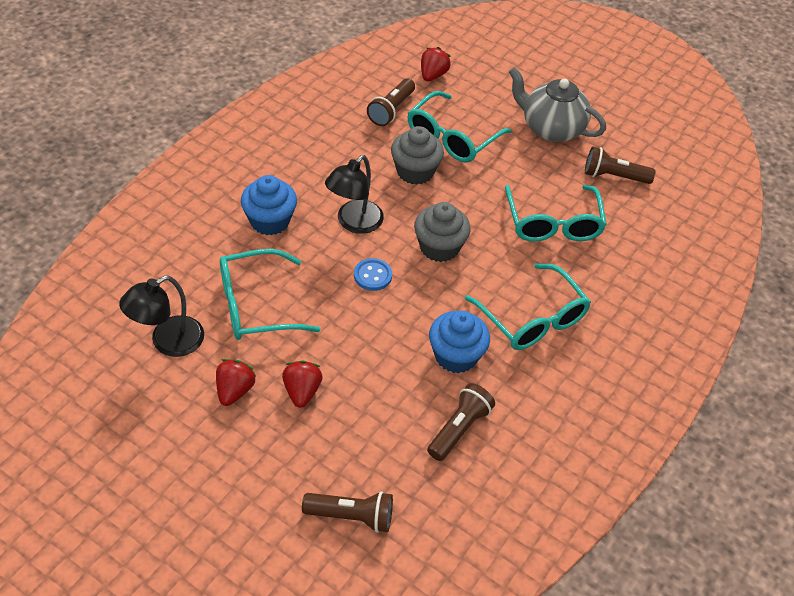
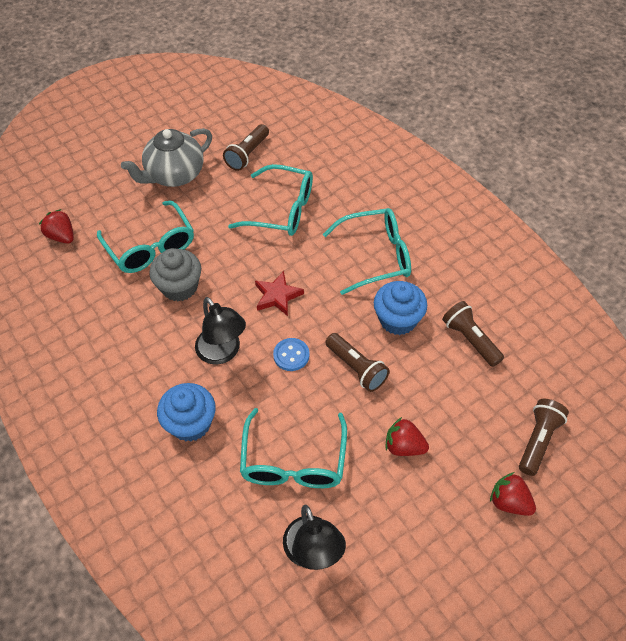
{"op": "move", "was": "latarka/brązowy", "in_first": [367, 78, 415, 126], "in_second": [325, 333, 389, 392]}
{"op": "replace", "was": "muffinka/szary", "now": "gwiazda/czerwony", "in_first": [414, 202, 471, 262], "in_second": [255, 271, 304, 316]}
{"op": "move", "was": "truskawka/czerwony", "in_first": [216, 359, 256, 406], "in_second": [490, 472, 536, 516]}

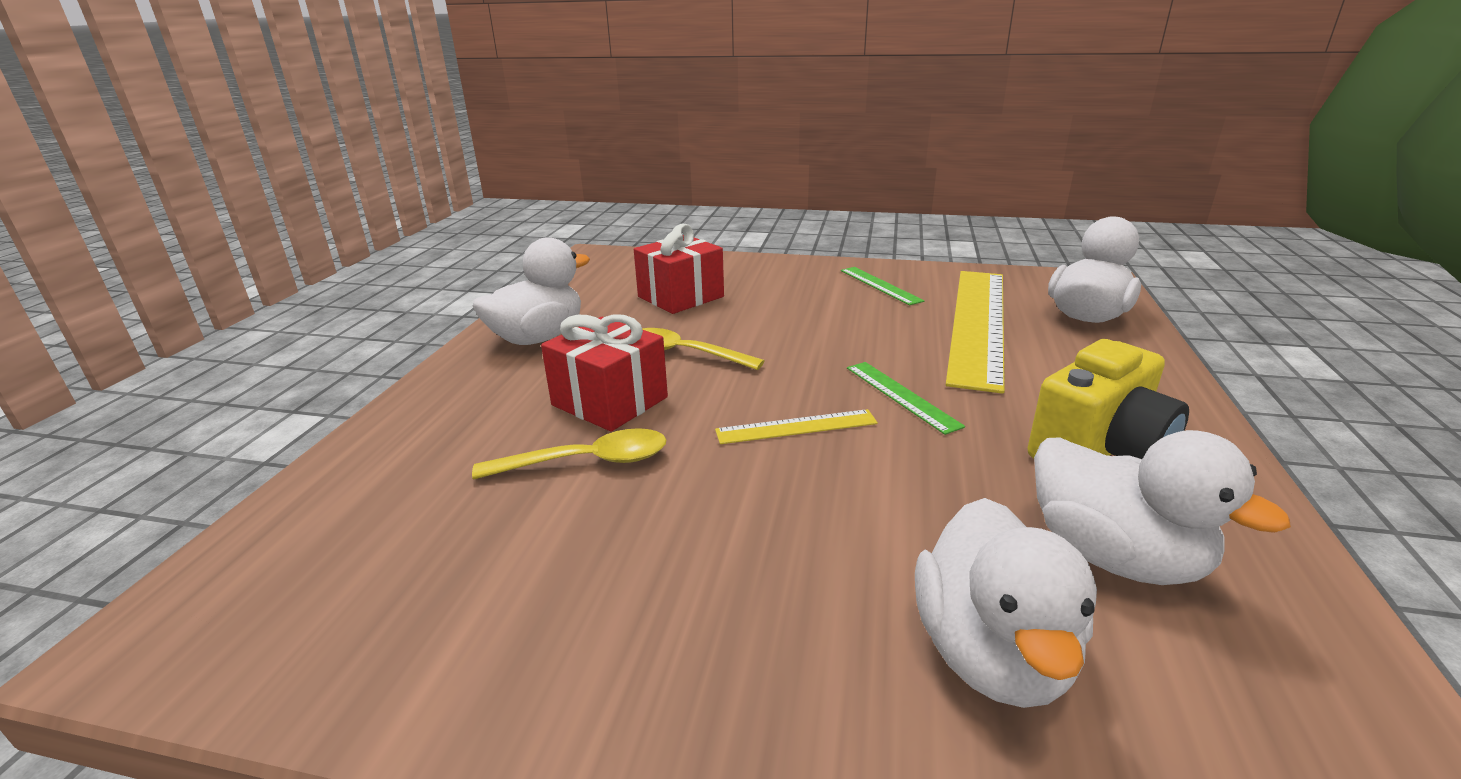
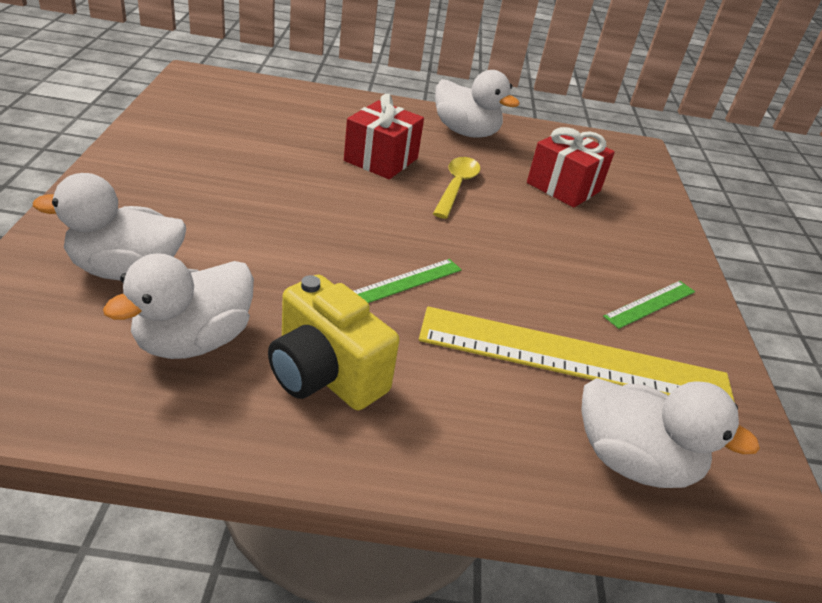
{"op": "delete", "was": "linijka/żółty", "in_first": [715, 409, 878, 444]}
{"op": "delete", "was": "łyżka/żółty", "in_first": [472, 428, 667, 479]}

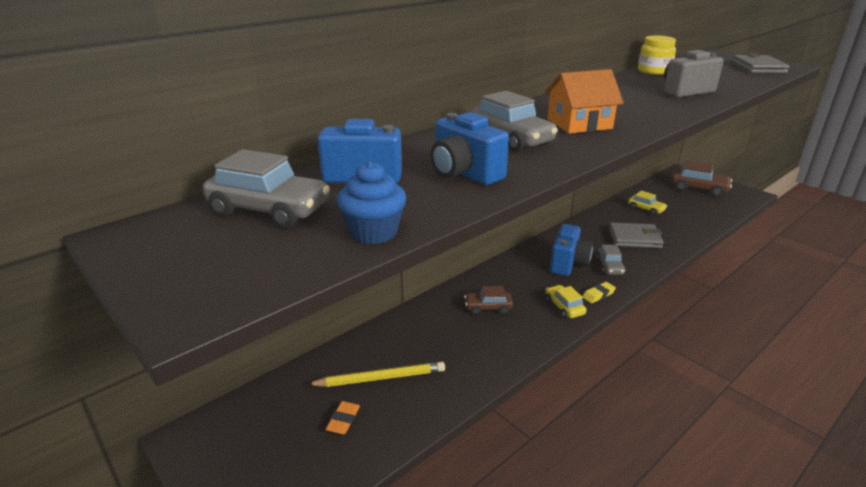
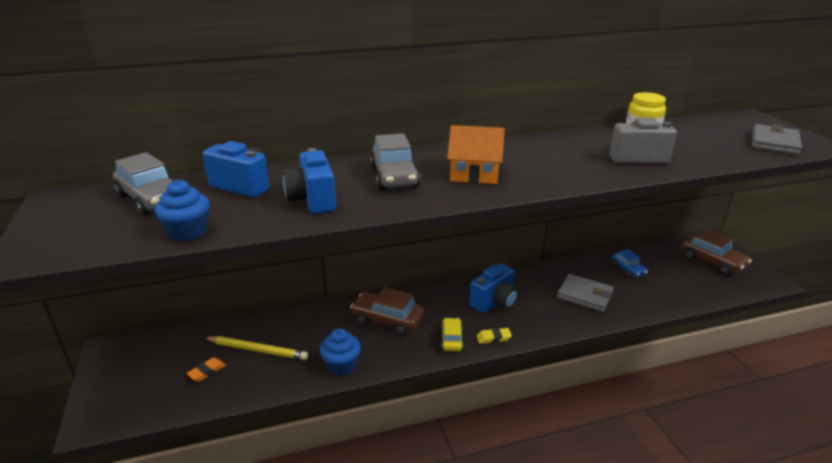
{"op": "recolor", "was": "samochód/żółty", "now": "samochód/niebieski", "in_first": [628, 191, 667, 215], "in_second": [612, 249, 648, 278]}
{"op": "delete", "was": "samochód/szary", "in_first": [596, 245, 625, 275]}
{"op": "resize", "was": "samochód/brązowy", "in_first": [464, 286, 513, 314], "in_second": [350, 287, 424, 336], "ratio": 1.66}
{"op": "insert", "now": "muffinka/niebieski", "in_second": [320, 329, 361, 376]}

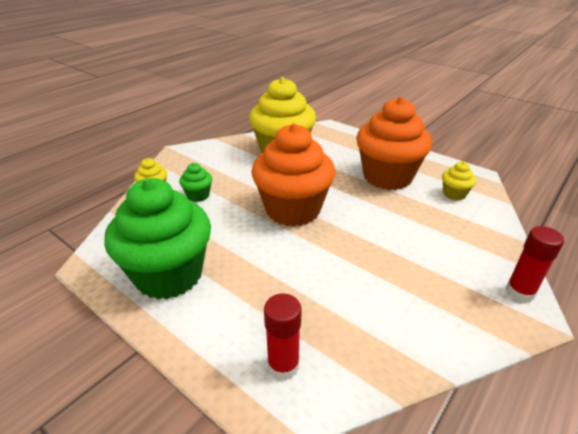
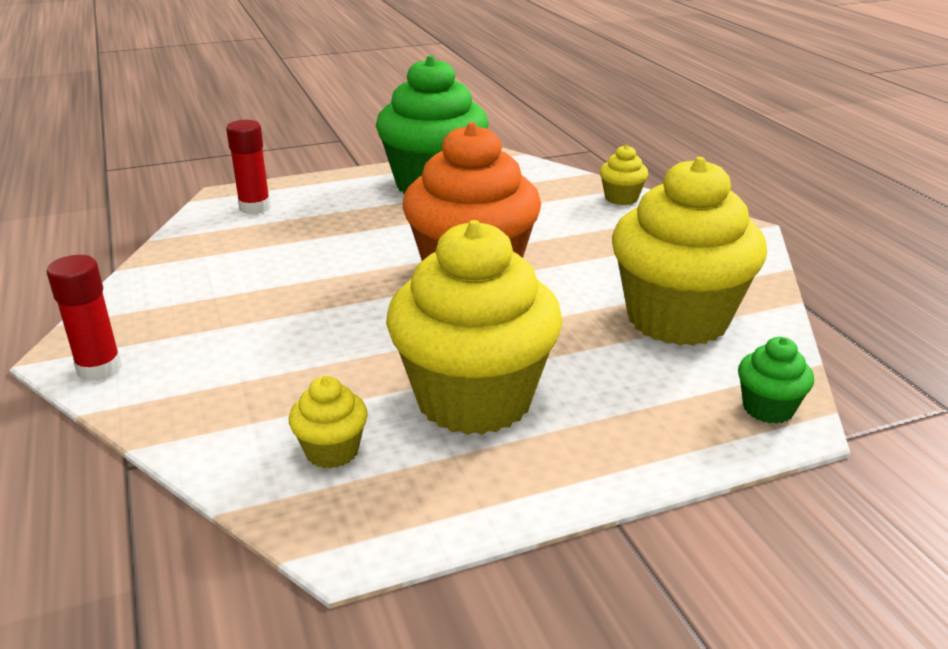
{"op": "recolor", "was": "muffinka/pomarańczowy", "now": "muffinka/żółty", "in_first": [357, 97, 432, 190], "in_second": [386, 220, 563, 435]}
{"op": "move", "was": "muffinka/zielony", "in_first": [179, 163, 212, 202], "in_second": [738, 337, 814, 424]}

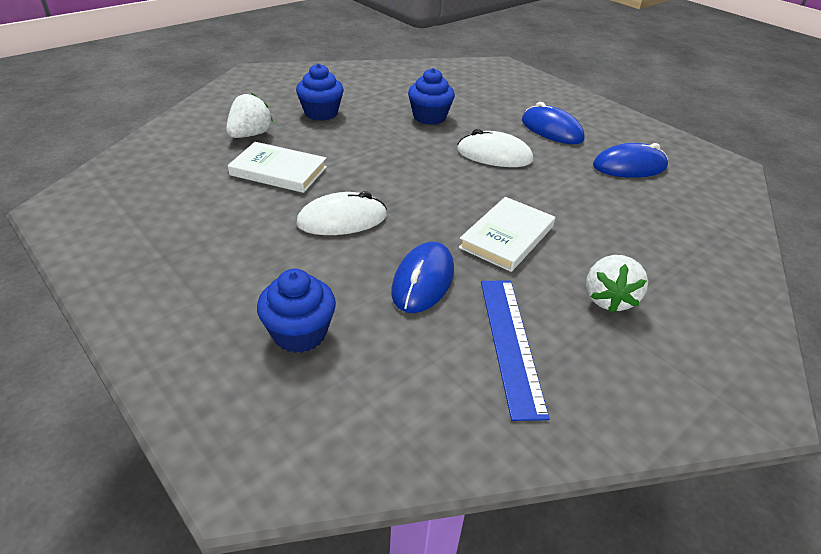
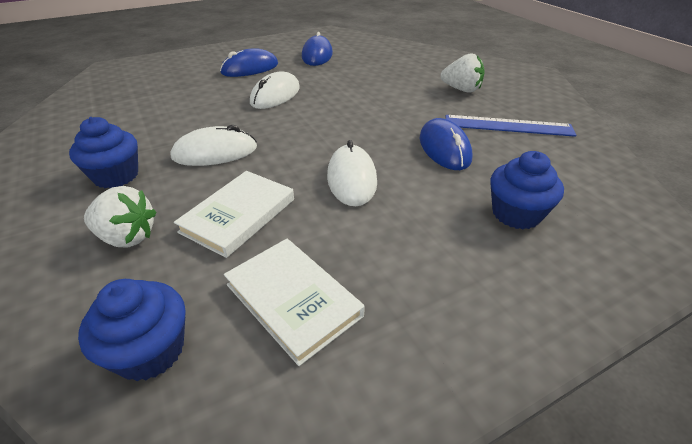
{"op": "move", "was": "muffinka/niebieski", "in_first": [408, 68, 455, 125], "in_second": [78, 279, 186, 381]}
{"op": "rotate", "was": "truskawka/biały", "in_first": [226, 93, 273, 138], "in_second": [84, 186, 156, 247], "clockwise": 150}
{"op": "move", "was": "książka/biały", "in_first": [459, 197, 555, 272], "in_second": [224, 239, 365, 366]}
{"op": "rotate", "was": "myszka/niebieski", "in_first": [391, 242, 454, 313], "in_second": [420, 118, 473, 170], "clockwise": 45}
{"op": "insert", "now": "myszka/biały", "in_second": [170, 125, 257, 166]}

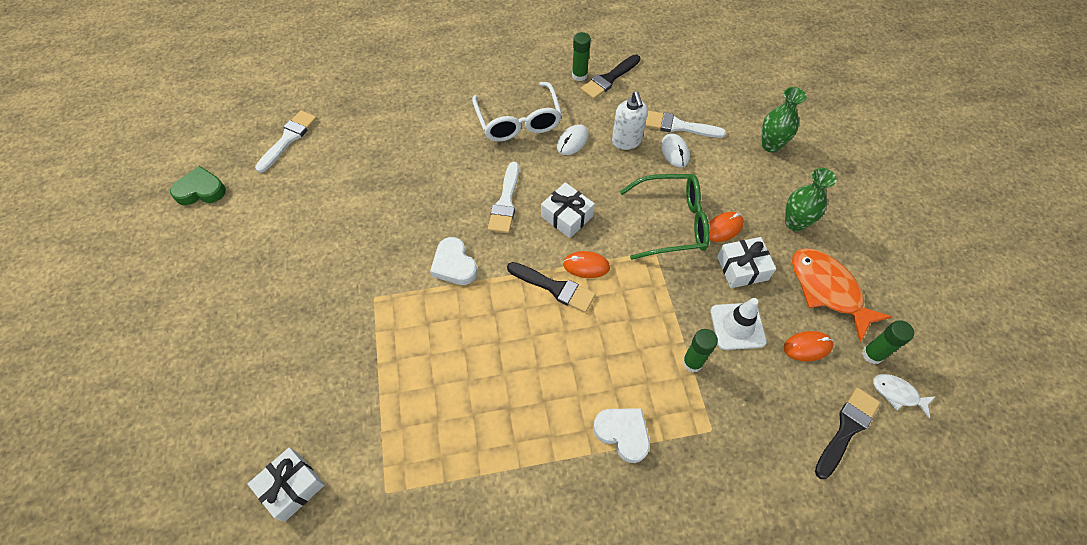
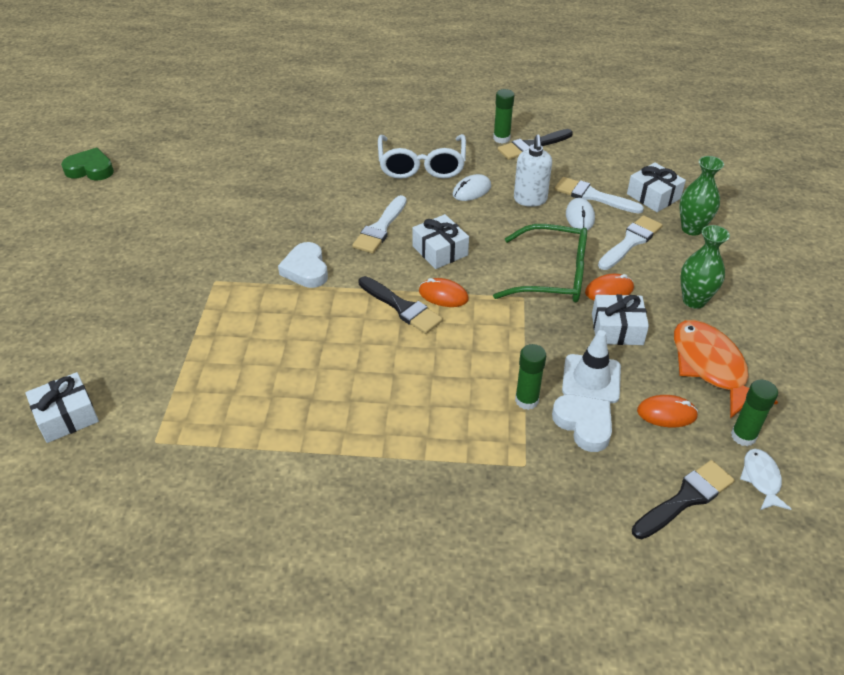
{"op": "move", "was": "pędzel/biały", "in_first": [255, 110, 317, 173], "in_second": [598, 215, 662, 270]}
{"op": "rotate", "was": "ryba/biały", "in_first": [873, 374, 936, 418], "in_second": [740, 449, 791, 510], "clockwise": 45}
{"op": "move", "was": "serce/biały", "in_first": [593, 408, 650, 463], "in_second": [552, 394, 612, 452]}
{"op": "insert", "now": "prezent/biały", "in_second": [627, 162, 686, 212]}

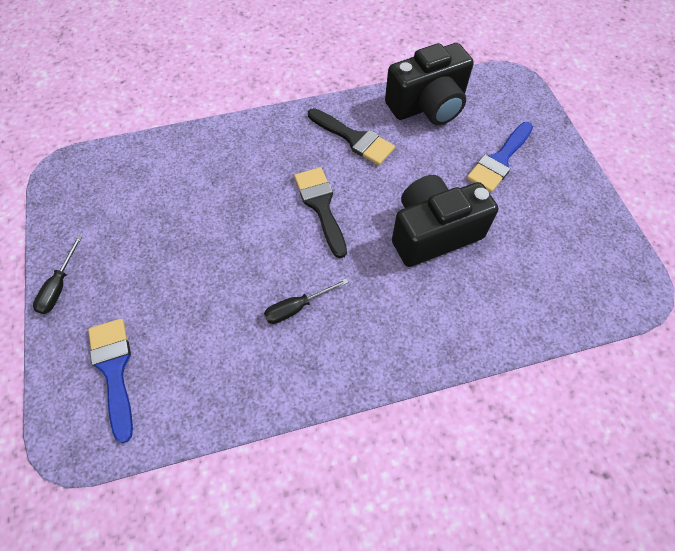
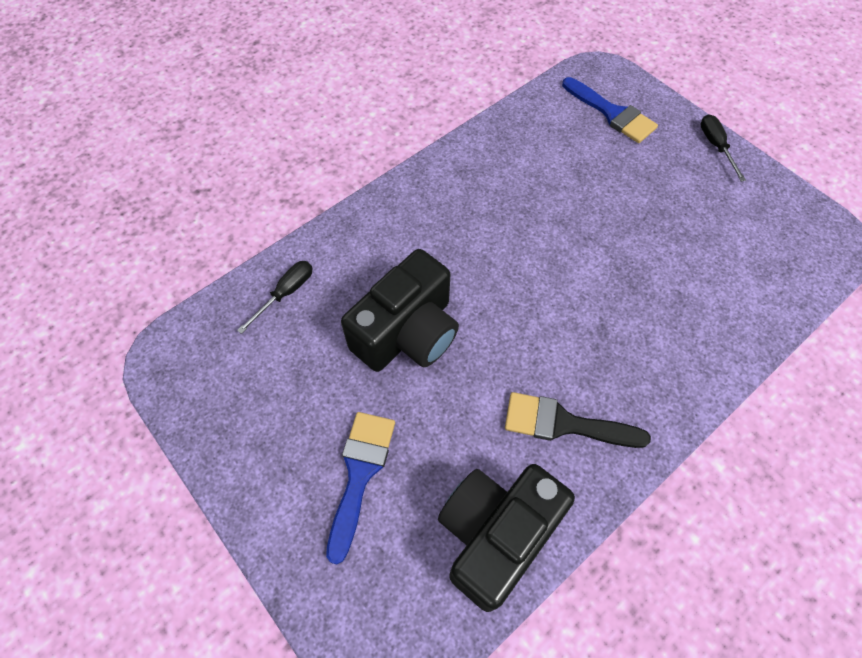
{"op": "delete", "was": "pędzel/czarny", "in_first": [294, 167, 347, 258]}
{"op": "move", "was": "śrubokręt/czarny", "in_first": [264, 278, 349, 324], "in_second": [237, 261, 313, 334]}

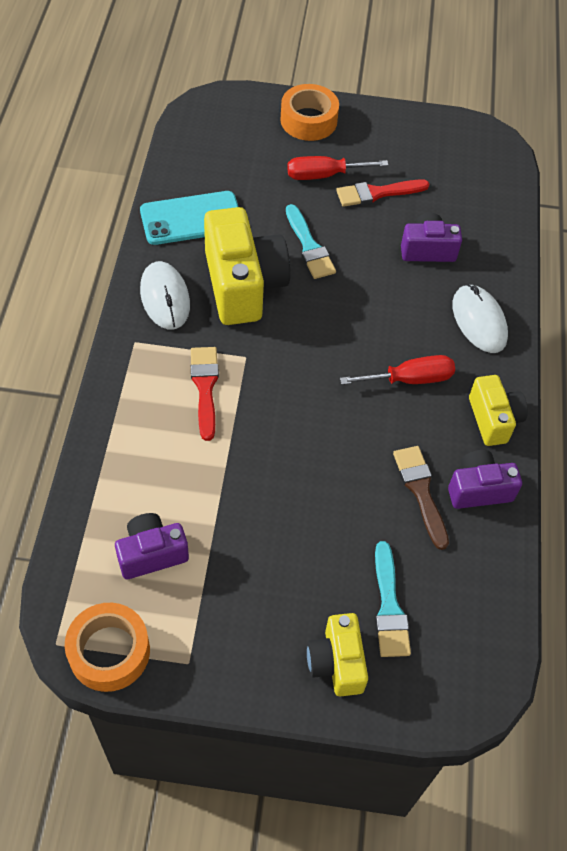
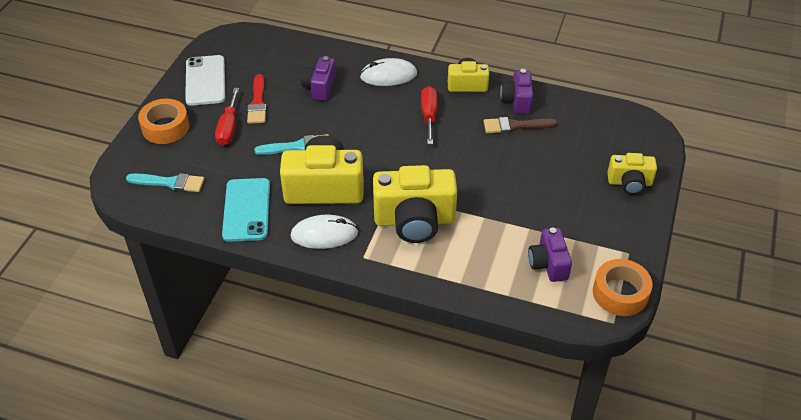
{"op": "replace", "was": "pędzel/czerwony", "now": "aparat fotograficzny/żółty", "in_first": [191, 347, 219, 441], "in_second": [373, 165, 457, 243]}
{"op": "move", "was": "pędzel/turkusowy", "in_first": [375, 541, 411, 657], "in_second": [126, 173, 204, 192]}
{"op": "insert", "now": "telefon/biały", "in_second": [185, 55, 225, 106]}

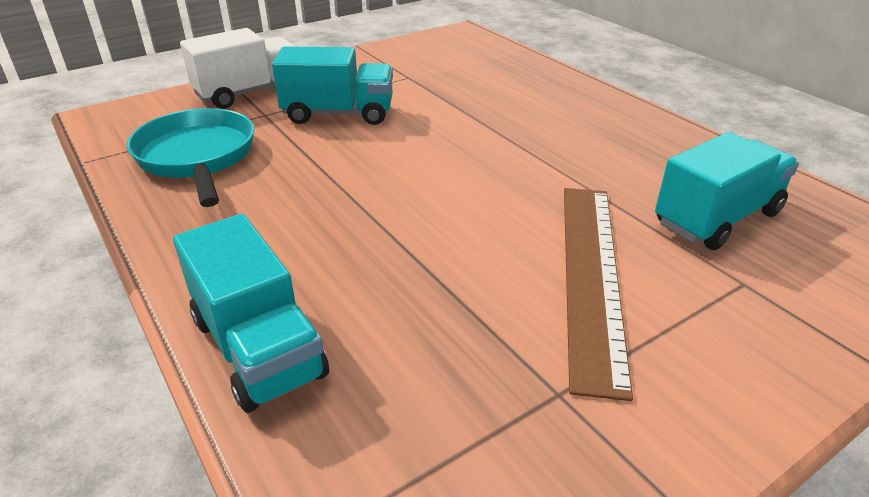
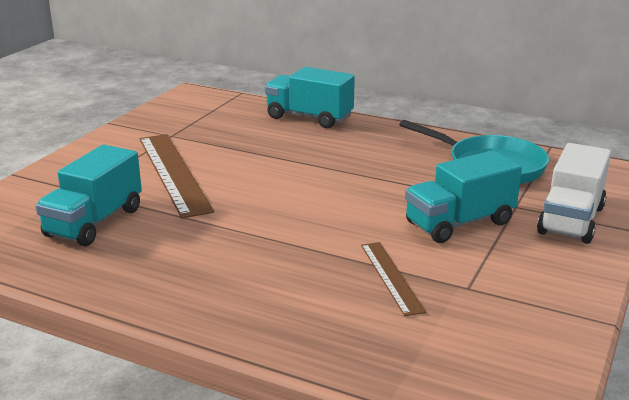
{"op": "insert", "now": "linijka/brązowy", "in_second": [361, 242, 426, 316]}

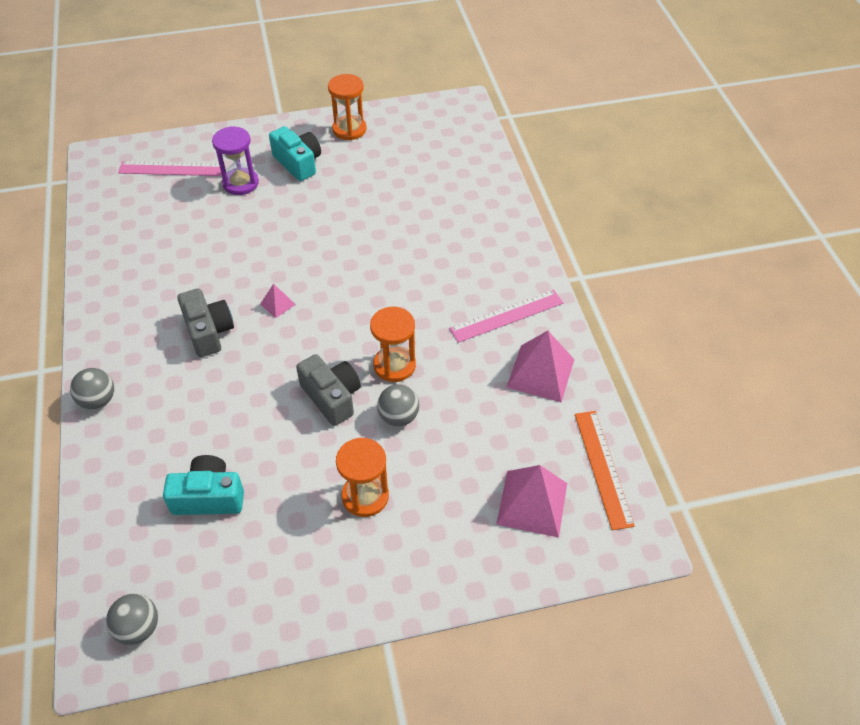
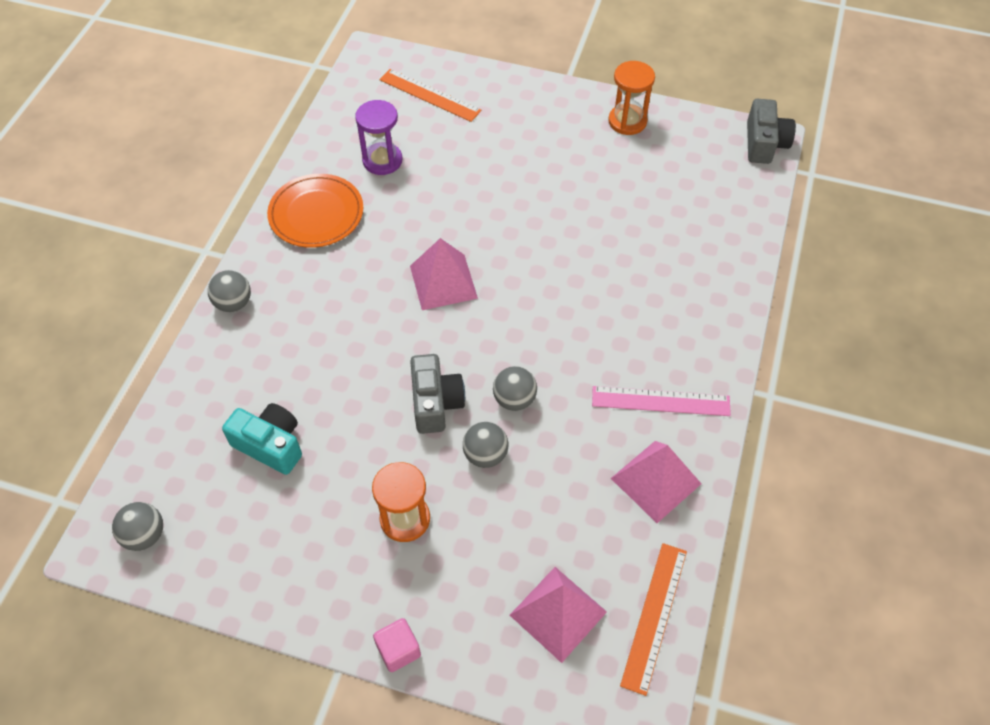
{"op": "move", "was": "klepsydra/fioletowy", "in_first": [212, 126, 259, 195], "in_second": [355, 100, 402, 175]}
{"op": "delete", "was": "aparat fotograficzny/turkusowy", "in_first": [269, 126, 321, 181]}
{"op": "recolor", "was": "linijka/różowy", "now": "linijka/pomarańczowy", "in_first": [118, 161, 222, 176], "in_second": [379, 69, 481, 122]}
{"op": "resize", "was": "piramida/różowy", "in_first": [260, 284, 296, 318], "in_second": [410, 238, 478, 310], "ratio": 2.06}
{"op": "move", "was": "aparat fotograficzny/szary", "in_first": [177, 288, 234, 357], "in_second": [747, 99, 796, 164]}
{"op": "replace", "was": "klepsydra/pomarańczowy", "now": "piłka/szary", "in_first": [370, 307, 416, 382], "in_second": [493, 366, 537, 411]}
{"op": "insert", "now": "talerz/pomarańczowy", "in_second": [267, 174, 363, 248]}
{"op": "insert", "now": "sześcian/różowy", "in_second": [373, 618, 421, 672]}

